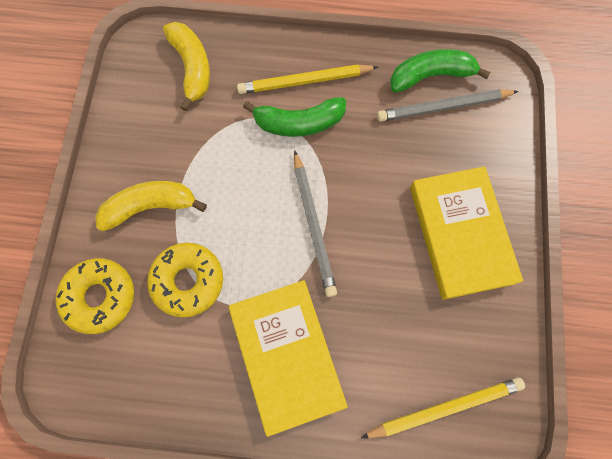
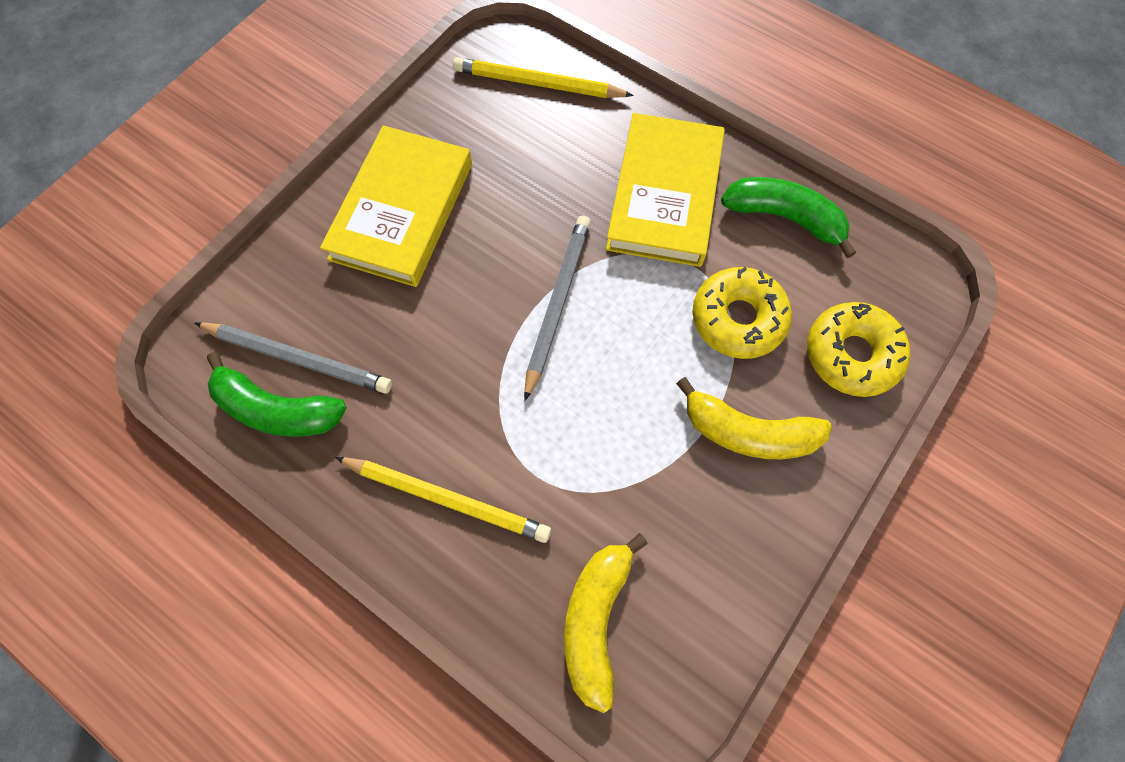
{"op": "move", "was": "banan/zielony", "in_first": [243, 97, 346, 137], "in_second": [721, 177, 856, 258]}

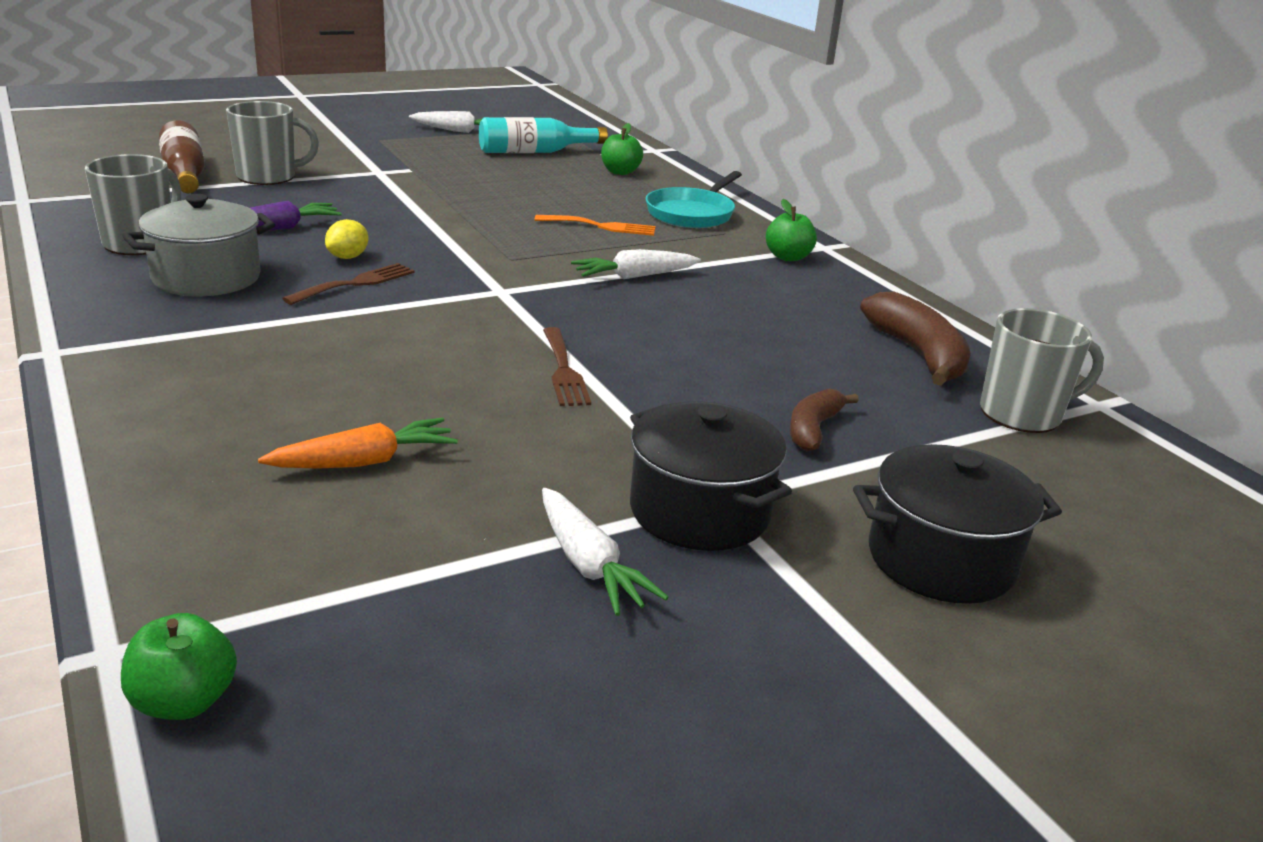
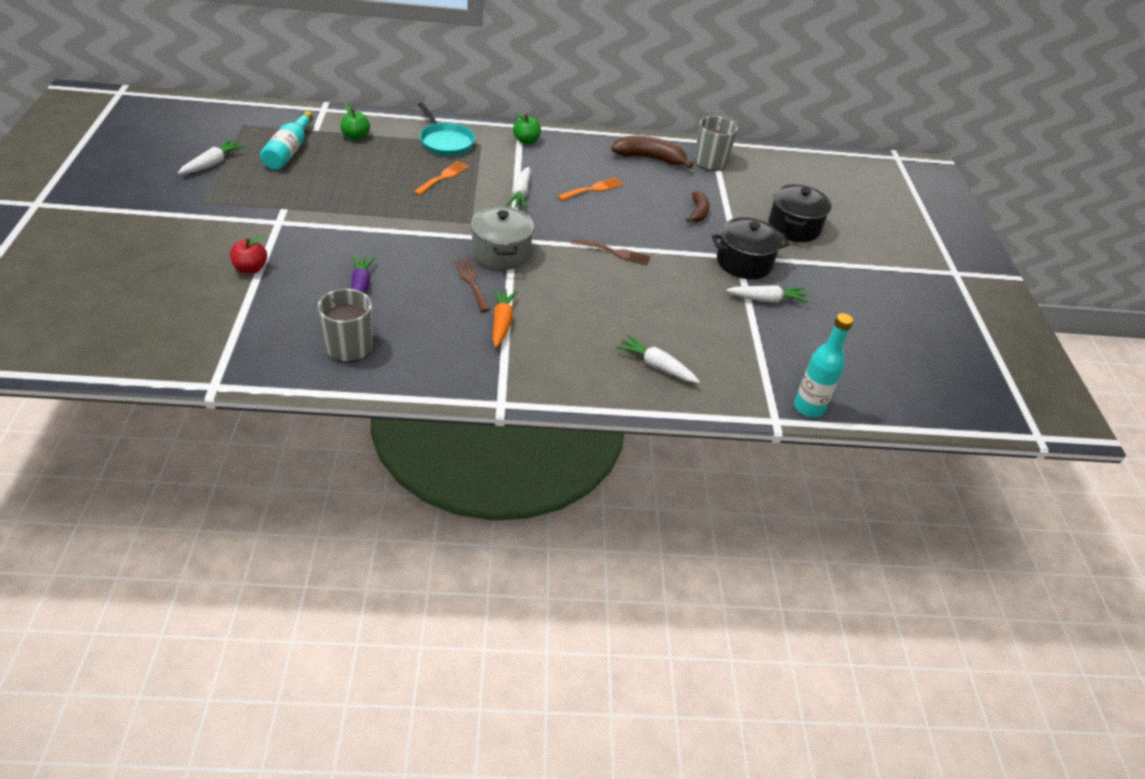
{"op": "replace", "was": "kubek/szary", "now": "jabłko/czerwony", "in_first": [226, 101, 319, 185], "in_second": [230, 235, 267, 274]}
{"op": "delete", "was": "butelka/brązowy", "in_first": [159, 120, 205, 193]}
{"op": "move", "was": "garnek/szary", "in_first": [122, 194, 275, 296], "in_second": [470, 206, 534, 270]}
{"op": "delete", "was": "cytryna/żółty", "in_first": [325, 219, 368, 259]}
{"op": "rotate", "was": "banan/brązowy", "in_first": [790, 389, 859, 451], "in_second": [686, 191, 709, 222], "clockwise": -135}
{"op": "move", "was": "marchewka/pomarańczowy", "in_first": [258, 418, 458, 469], "in_second": [493, 288, 517, 348]}
{"op": "replace", "was": "jabłko/zielony", "now": "butelka/turkusowy", "in_first": [121, 613, 237, 720], "in_second": [794, 313, 853, 418]}
{"op": "insert", "now": "widelec/pomarańczowy", "in_second": [558, 177, 623, 200]}
{"op": "insert", "now": "marchewka/biały", "in_second": [616, 335, 700, 383]}

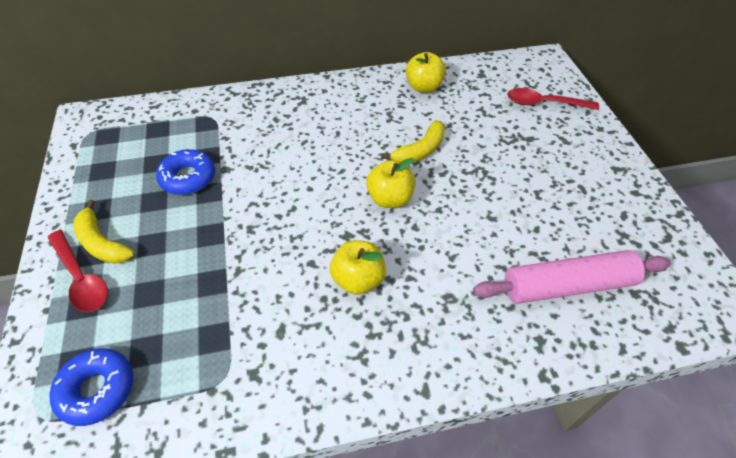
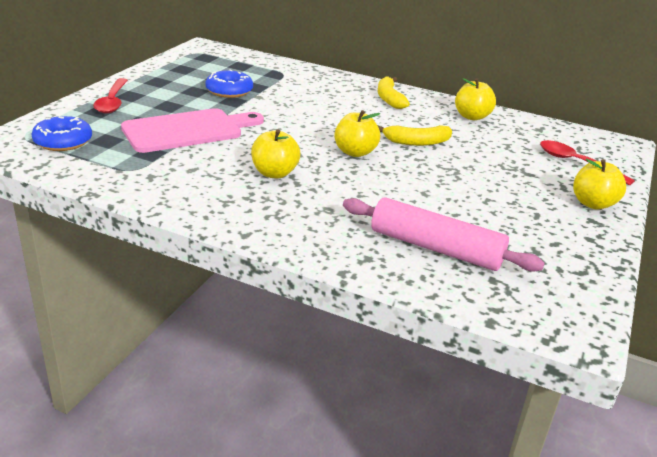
{"op": "move", "was": "banan/żółty", "in_first": [74, 200, 135, 264], "in_second": [378, 77, 410, 109]}
{"op": "insert", "now": "deska do krojenia/różowy", "in_second": [121, 108, 264, 153]}
{"op": "insert", "now": "jabłko/żółty", "in_second": [573, 159, 626, 209]}

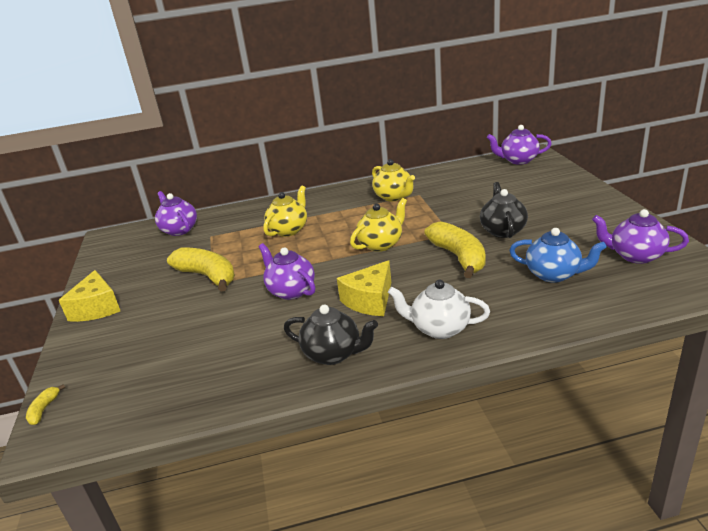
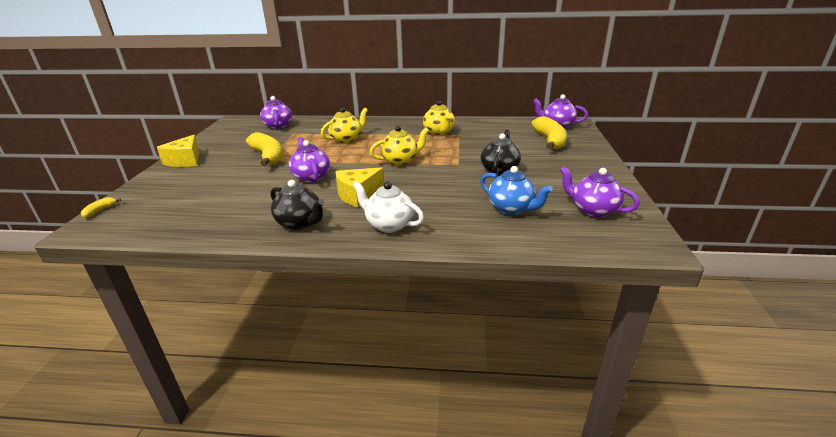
{"op": "move", "was": "banan/żółty", "in_first": [424, 221, 485, 278], "in_second": [531, 116, 567, 149]}

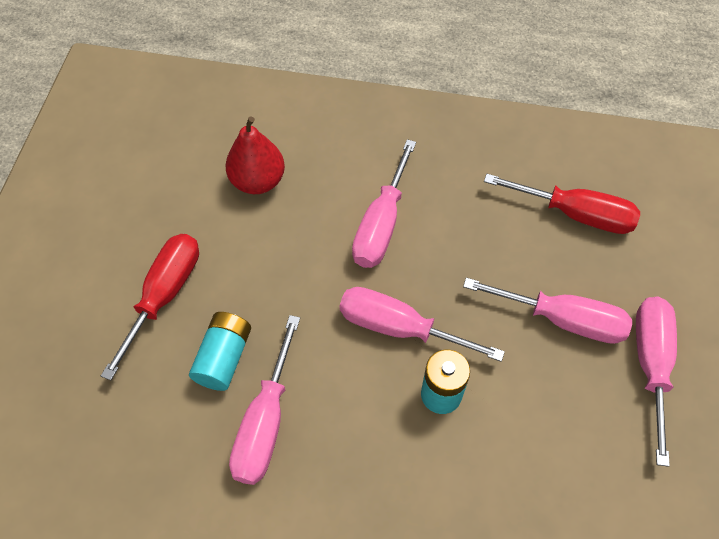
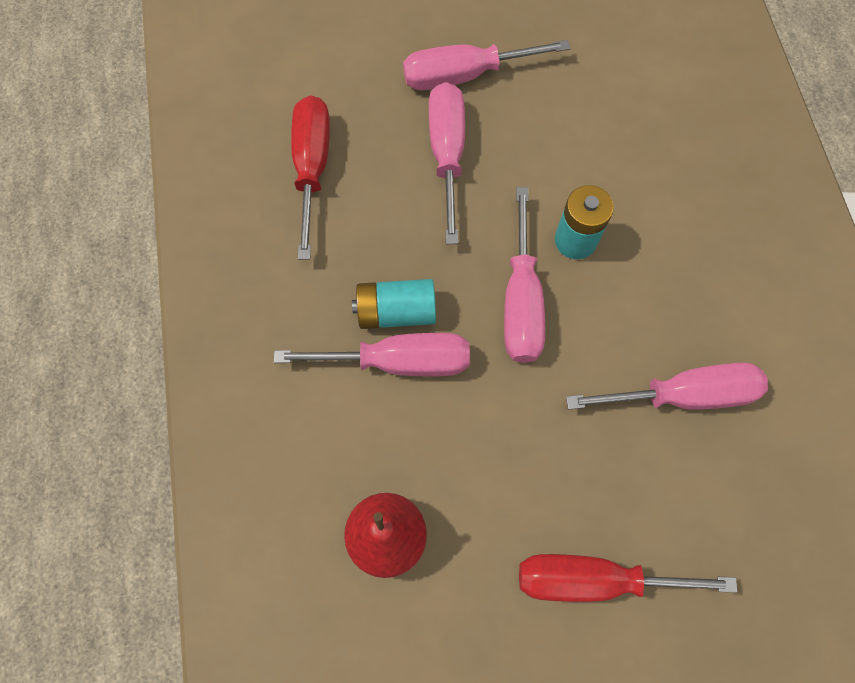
{"op": "move", "was": "bateria/turkusowy", "in_first": [189, 312, 251, 391], "in_second": [352, 279, 436, 329]}

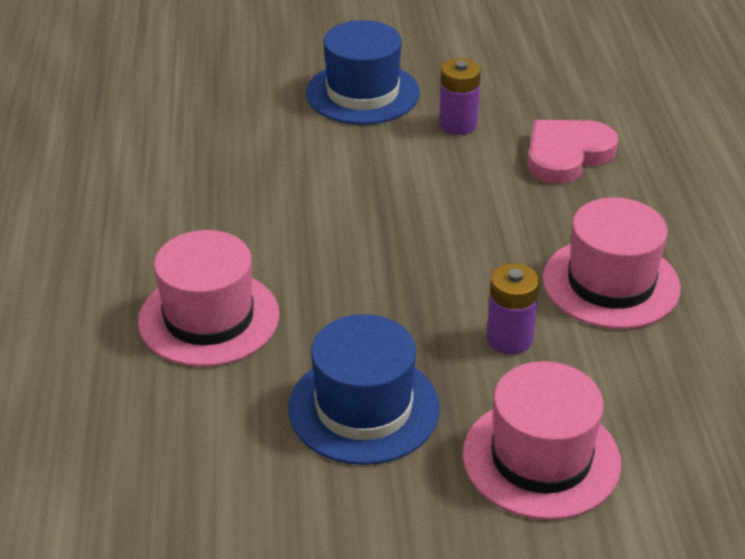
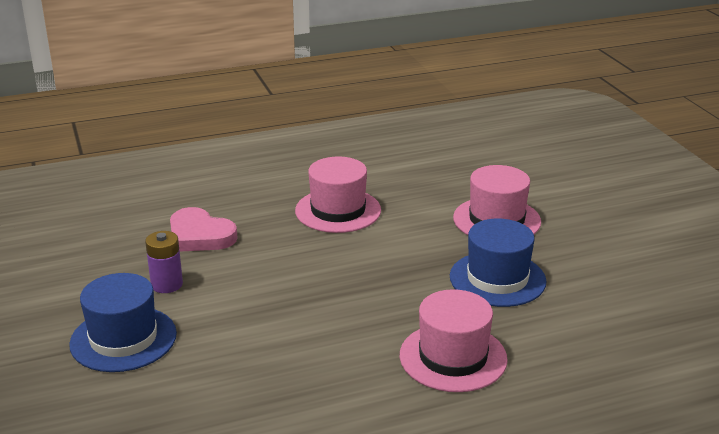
{"op": "delete", "was": "bateria/fioletowy", "in_first": [486, 263, 539, 354]}

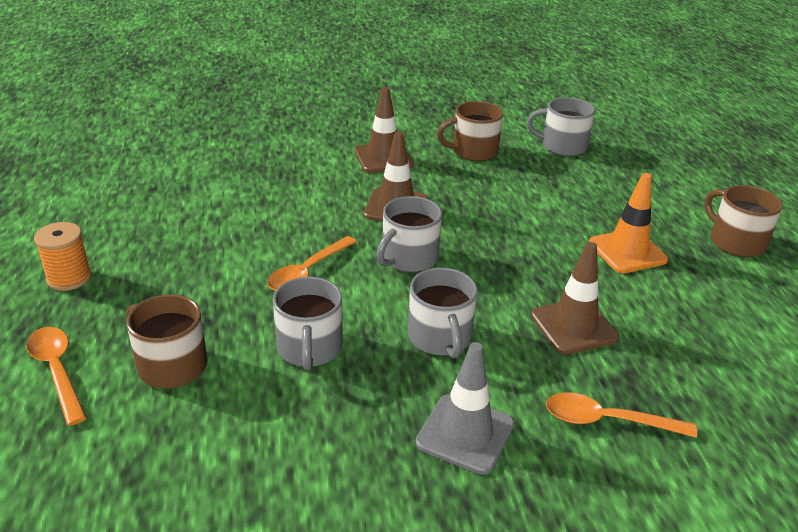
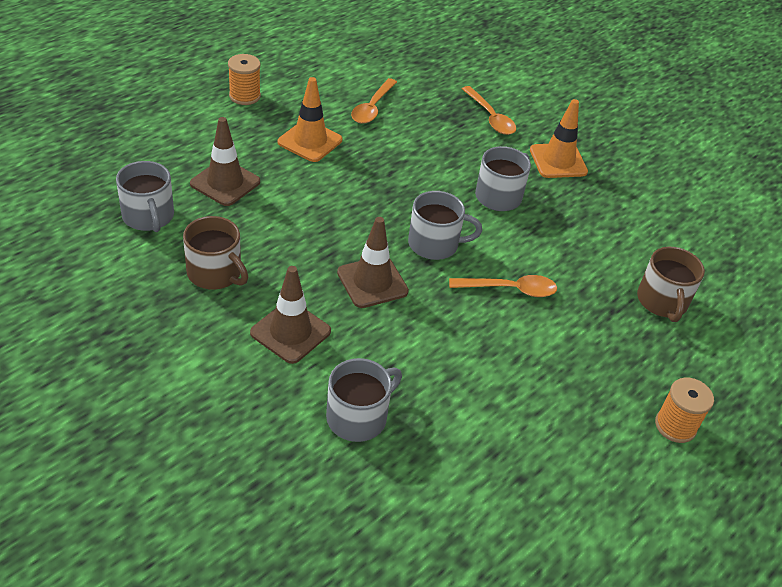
{"op": "replace", "was": "kubek/brązowy", "now": "szpulka/pomarańczowy", "in_first": [704, 185, 783, 257], "in_second": [228, 54, 261, 105]}
{"op": "move", "was": "pachołek/brązowy", "in_first": [531, 242, 619, 355], "in_second": [190, 117, 260, 206]}
{"op": "move", "was": "kubek/szary", "in_first": [273, 277, 343, 371], "in_second": [326, 358, 402, 442]}
{"op": "move", "was": "łyżka/pomarańczowy", "in_first": [26, 327, 87, 426], "in_second": [351, 78, 397, 124]}
{"op": "recolor", "was": "pachołek/szary", "now": "pachołek/pomarańczowy", "in_first": [415, 342, 514, 475], "in_second": [530, 99, 588, 178]}

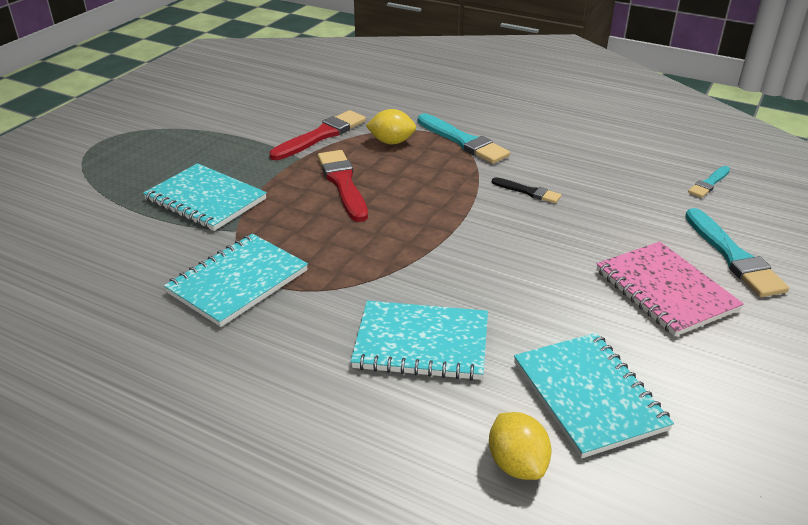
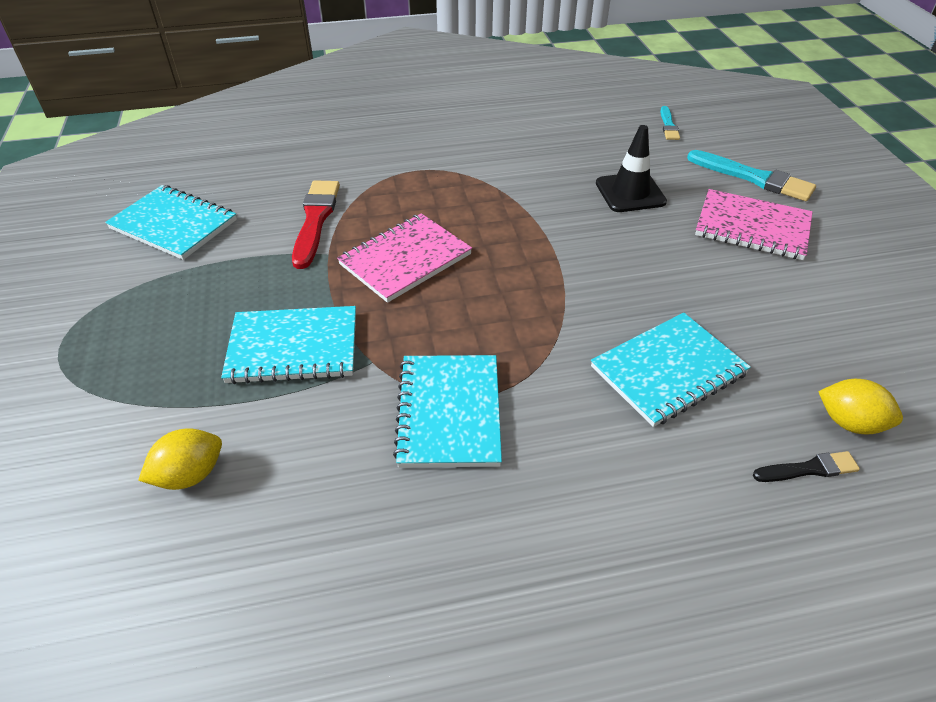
{"op": "move", "was": "cytryna/żółty", "in_first": [366, 109, 416, 144], "in_second": [138, 428, 222, 490]}
{"op": "delete", "was": "pędzel/turkusowy", "in_first": [418, 114, 510, 164]}
{"op": "replace", "was": "pędzel/czerwony", "now": "zeszyt/różowy", "in_first": [318, 150, 368, 222], "in_second": [337, 213, 472, 303]}
{"op": "move", "was": "pędzel/czarny", "in_first": [492, 177, 561, 203], "in_second": [753, 451, 860, 482]}
{"op": "move", "was": "zeszyt/turkusowy", "in_first": [514, 333, 674, 458], "in_second": [105, 185, 237, 260]}
{"op": "insert", "now": "pachołek/czarny", "in_second": [596, 125, 667, 212]}

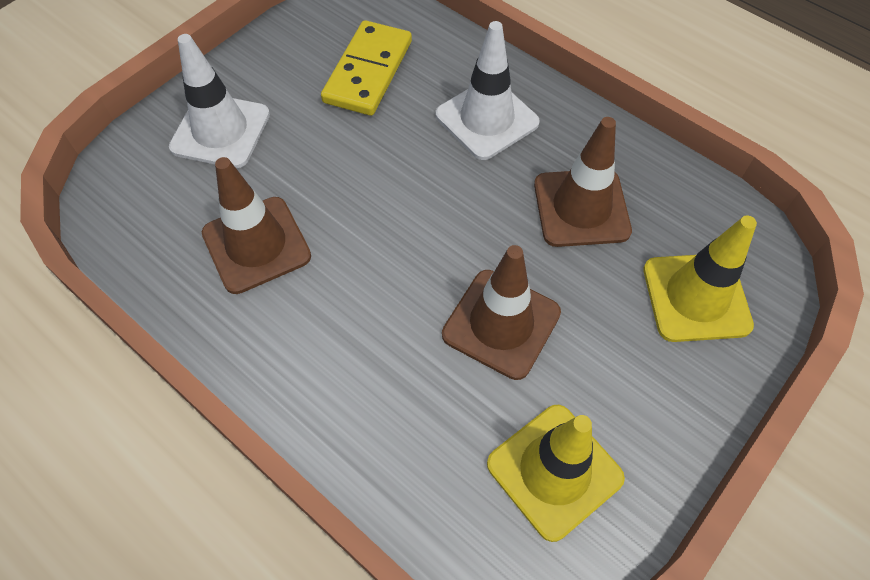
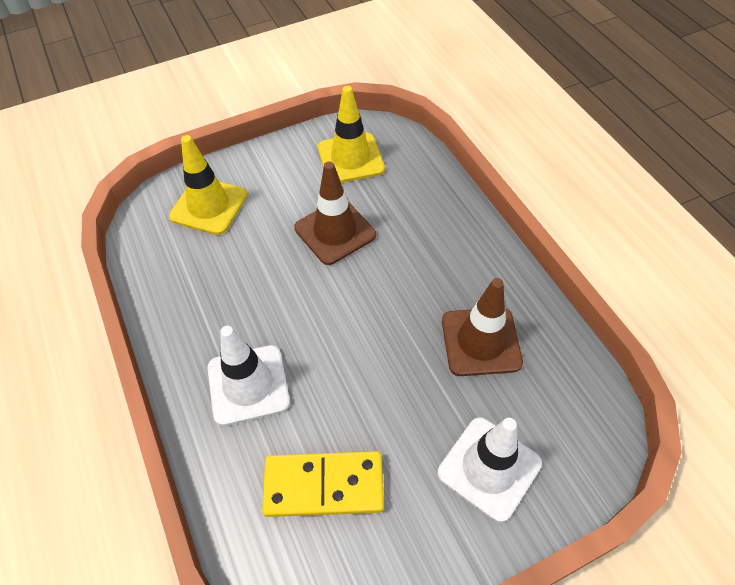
{"op": "rotate", "was": "kostka domina/żółty", "in_first": [321, 20, 412, 116], "in_second": [262, 451, 384, 517], "clockwise": 45}
{"op": "delete", "was": "pachołek/brązowy", "in_first": [534, 117, 632, 247]}

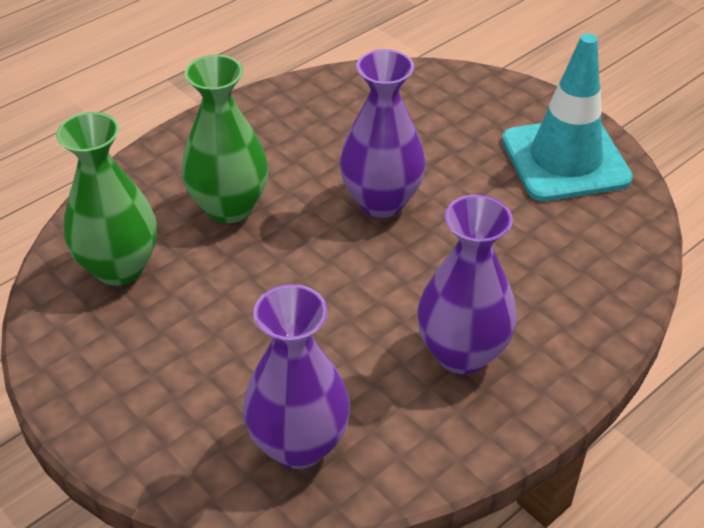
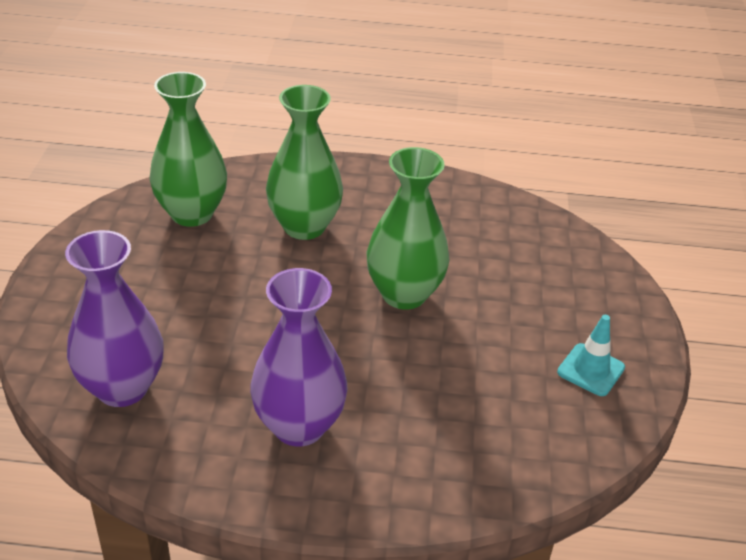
{"op": "resize", "was": "pachołek/turkusowy", "in_first": [502, 33, 633, 201], "in_second": [557, 315, 625, 396], "ratio": 0.47}
{"op": "recolor", "was": "wazon/fioletowy", "now": "wazon/zielony", "in_first": [340, 49, 426, 218], "in_second": [366, 147, 450, 310]}

